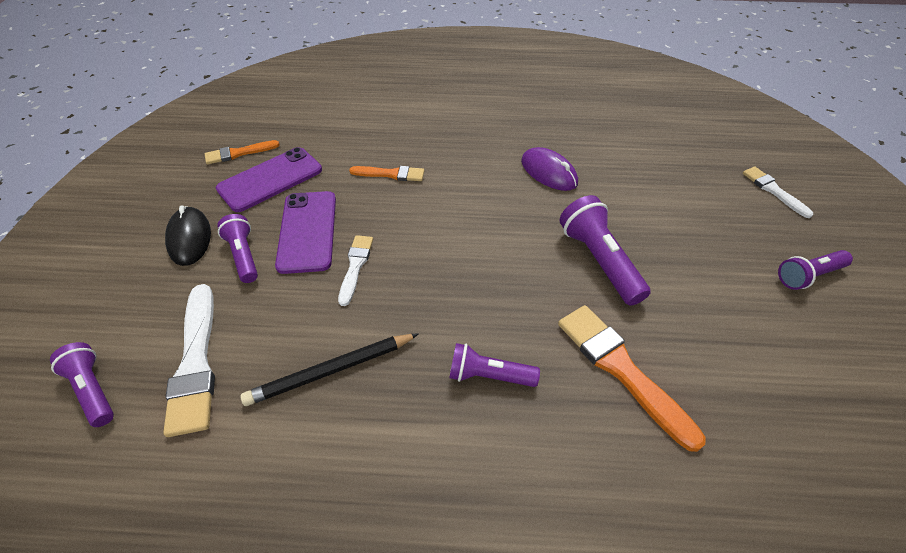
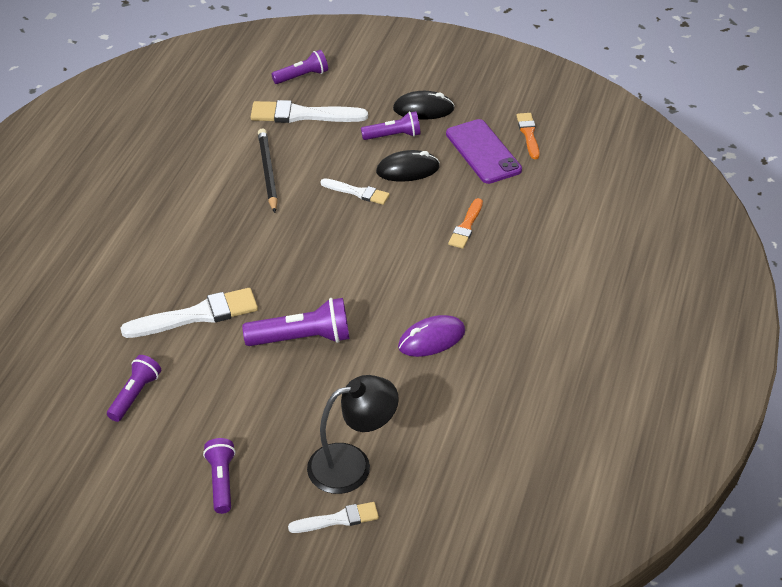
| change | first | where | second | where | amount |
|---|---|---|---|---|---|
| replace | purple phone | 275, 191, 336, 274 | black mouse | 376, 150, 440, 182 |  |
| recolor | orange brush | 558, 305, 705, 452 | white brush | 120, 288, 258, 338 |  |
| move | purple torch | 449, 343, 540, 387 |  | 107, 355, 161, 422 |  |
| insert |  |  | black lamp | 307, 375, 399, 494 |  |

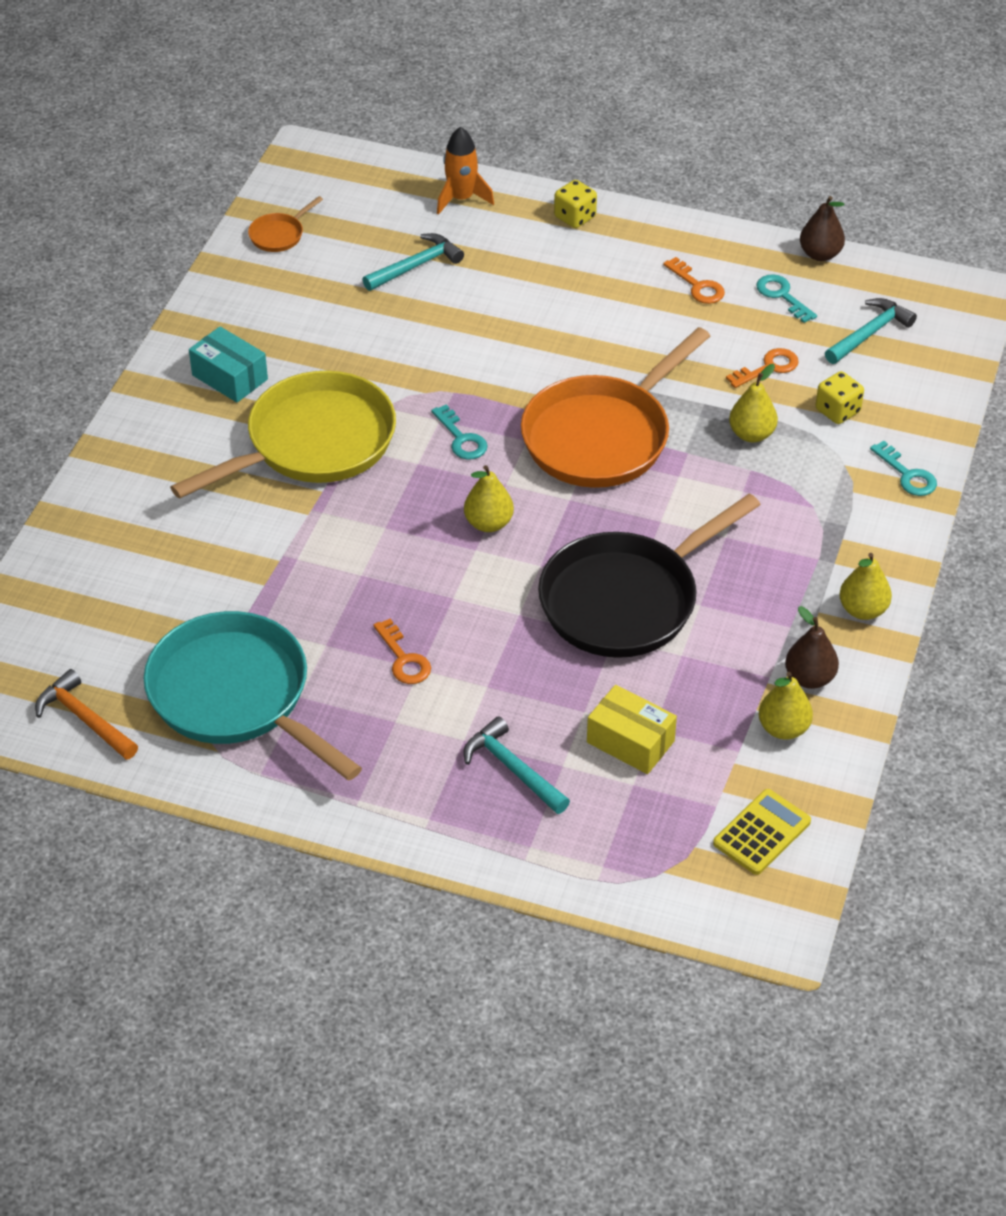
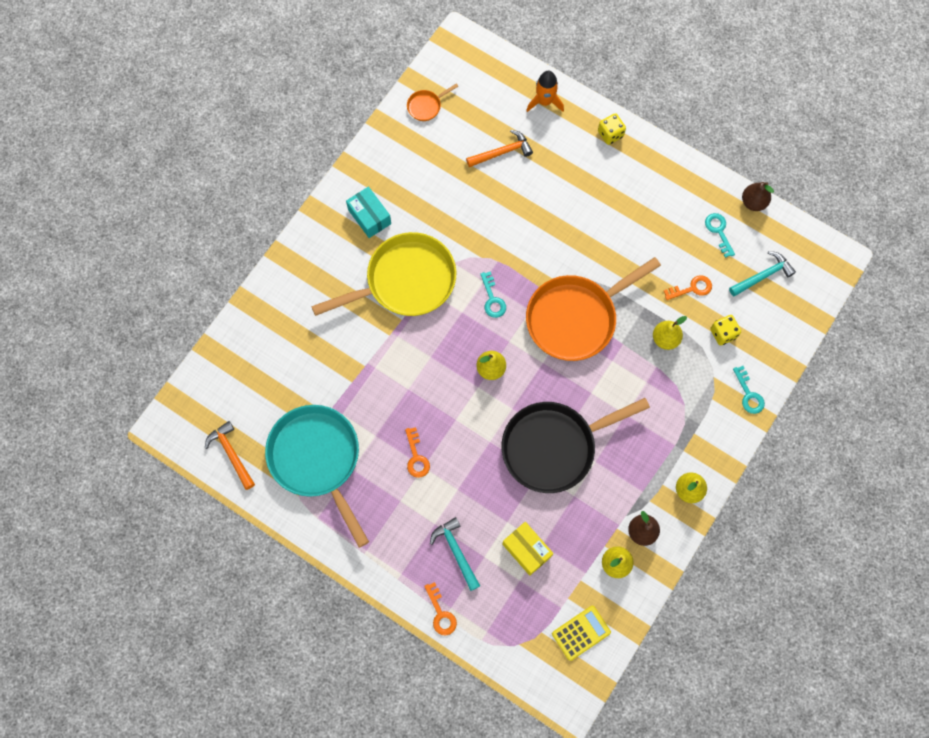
| change | first | where | second | where | amount |
|---|---|---|---|---|---|
| recolor | turquoise hammer | 362, 233, 464, 291 | orange hammer | 466, 130, 533, 167 |  |
| move | orange door key | 663, 257, 725, 304 |  | 424, 582, 457, 635 |  |

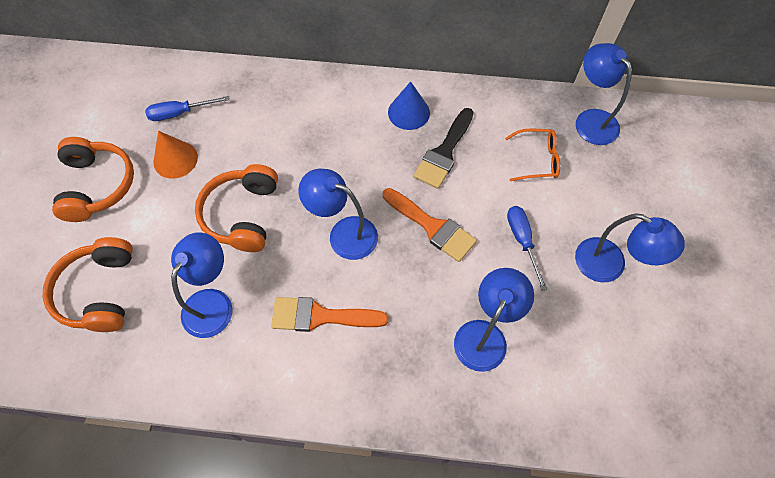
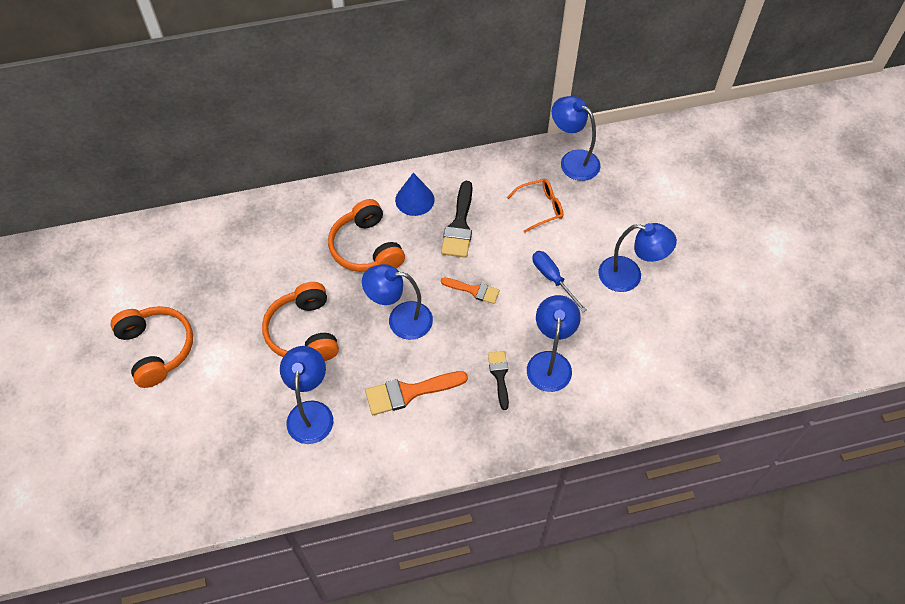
| change | first | where | second | where | amount |
|---|---|---|---|---|---|
| delete | royal blue screwdriver | 145, 96, 230, 121 |  |  |  |
| delete | orange cone | 154, 131, 198, 179 |  |  |  |
| resize | orange brush | 383, 188, 477, 262 |  | 441, 277, 500, 304 | x0.62 |
| move | orange over-ear headphones | 42, 237, 133, 332 |  | 328, 199, 405, 272 |  |
| insert |  |  | black brush | 488, 351, 509, 410 |  |

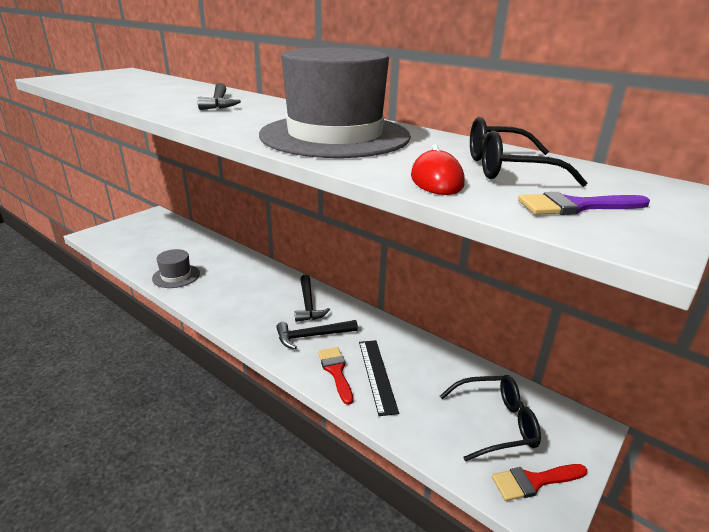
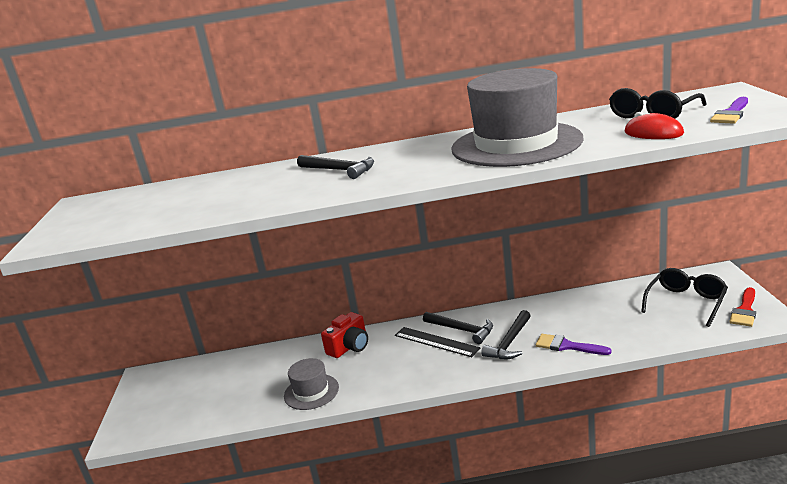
| change | first | where | second | where | amount |
|---|---|---|---|---|---|
| move | black measuring stick | 359, 340, 399, 416 |  | 395, 327, 480, 357 |  |
| recolor | red brush | 318, 347, 353, 405 | purple brush | 536, 334, 611, 355 |  |
| insert |  |  | red camera | 321, 312, 368, 358 |  |

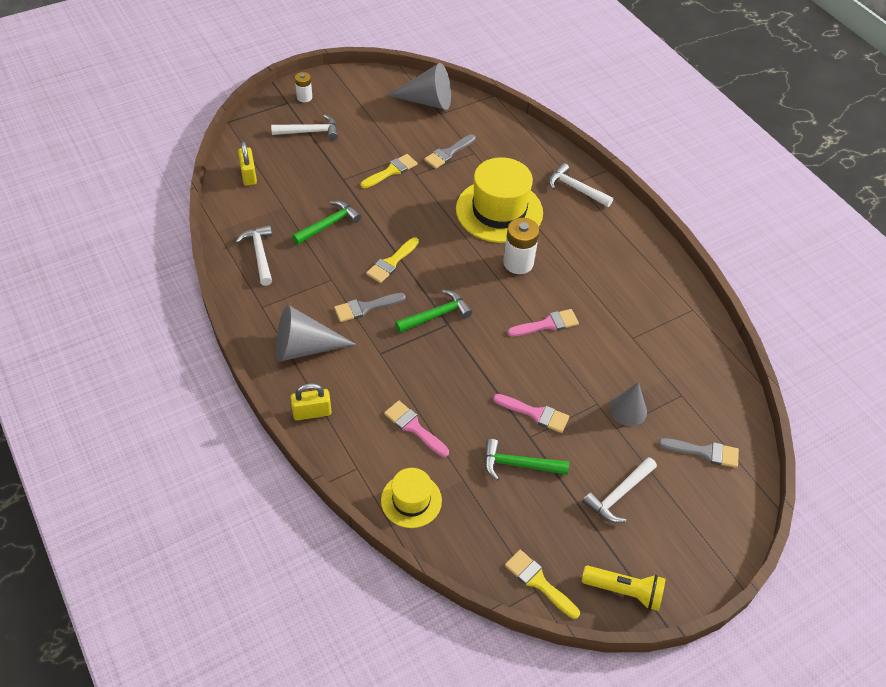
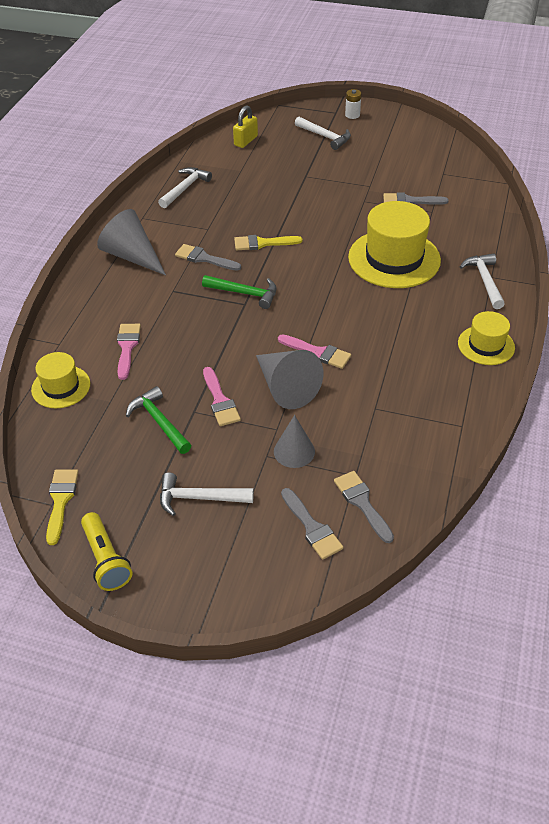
| change | first | where | second | where | amount |
|---|---|---|---|---|---|
| move | gray cone | 387, 63, 451, 110 |  | 256, 350, 323, 409 |  |
| delete | bright yellow brush | 361, 154, 418, 188 |  |  |  |
| delete | emerald hammer | 292, 201, 362, 245 |  |  |  |
| delete | white AA battery | 503, 218, 539, 274 |  |  |  |
| delete | bright yellow lock | 290, 383, 331, 420 |  |  |  |
| insert |  |  | bright yellow top hat | 458, 311, 515, 365 |  |
| insert |  |  | gray brush | 334, 471, 394, 543 |  |

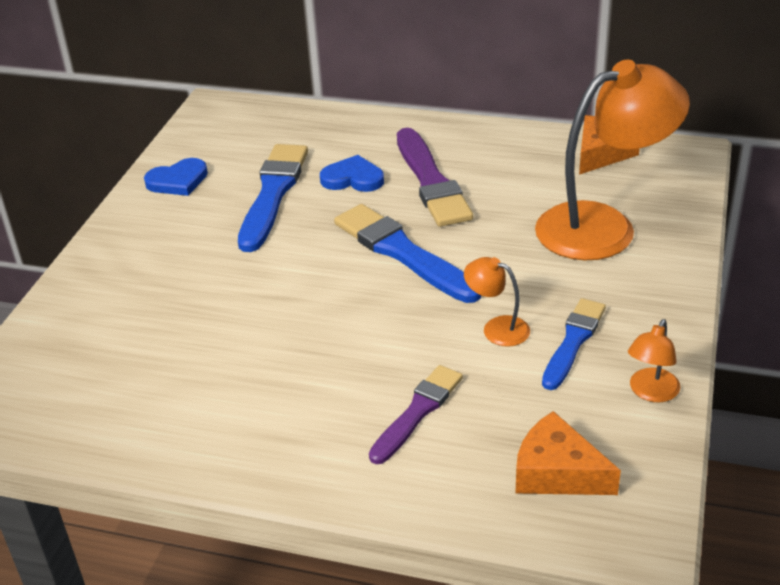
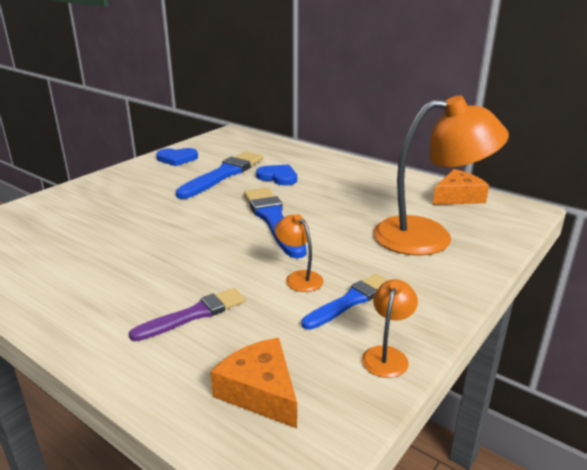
| change | first | where | second | where | amount |
|---|---|---|---|---|---|
| delete | purple brush | 397, 128, 473, 227 |  |  |  |
| rotate | orange lamp | 628, 319, 680, 402 |  | 362, 279, 418, 378 | 150 degrees clockwise |

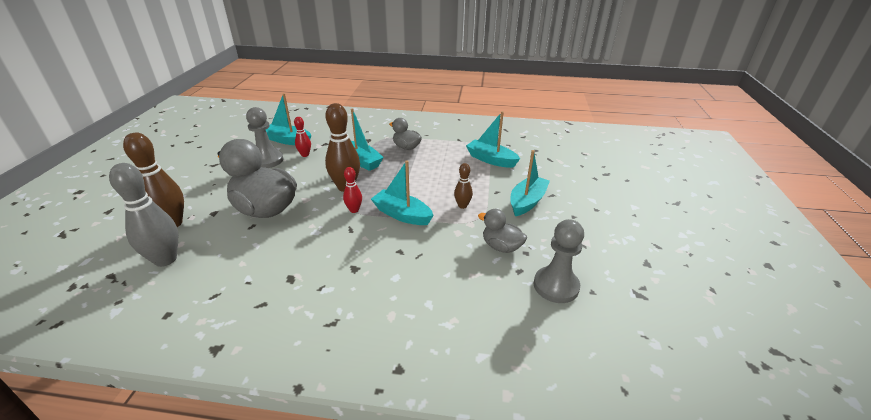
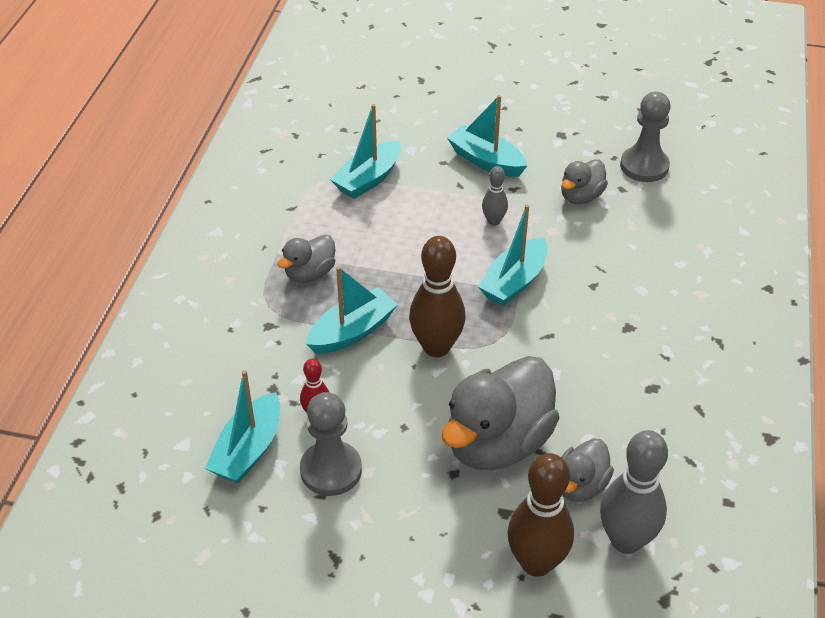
| change | first | where | second | where | amount |
|---|---|---|---|---|---|
| recolor | dark brown tenpin | 454, 163, 473, 209 | gray tenpin | 482, 166, 508, 226 |  |
| delete | red tenpin | 343, 167, 362, 213 |  |  |  |
| insert |  |  | gray duck | 561, 438, 614, 502 |  |

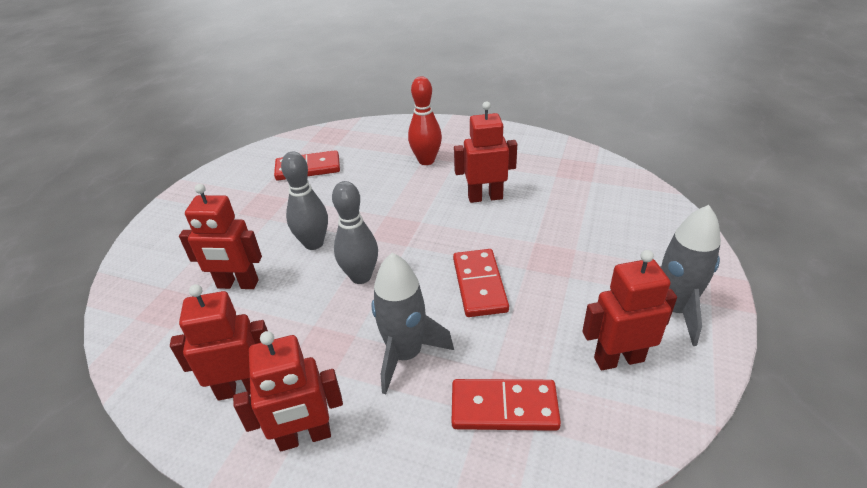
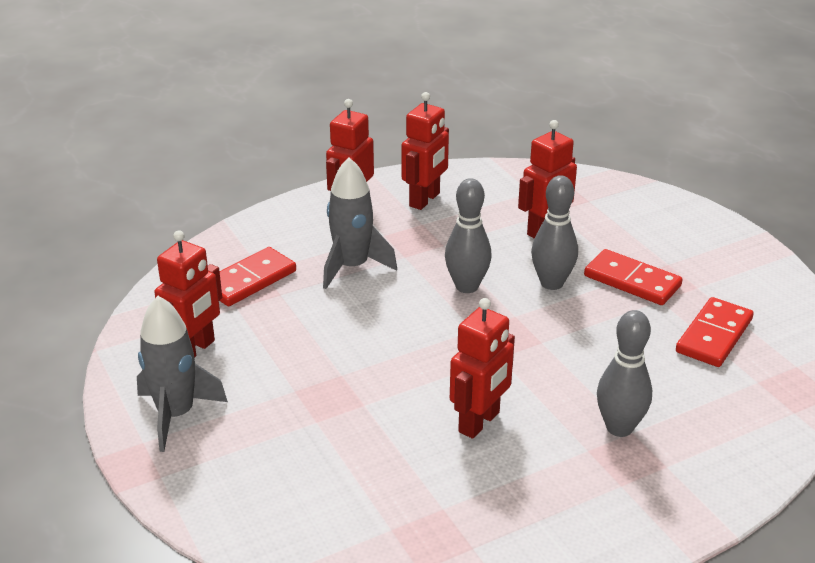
| change | first | where | second | where | amount |
|---|---|---|---|---|---|
| recolor | red tenpin | 408, 76, 442, 165 | gray tenpin | 597, 310, 652, 437 |  |
| move | red domino tile | 453, 249, 509, 317 |  | 584, 249, 683, 305 |  |

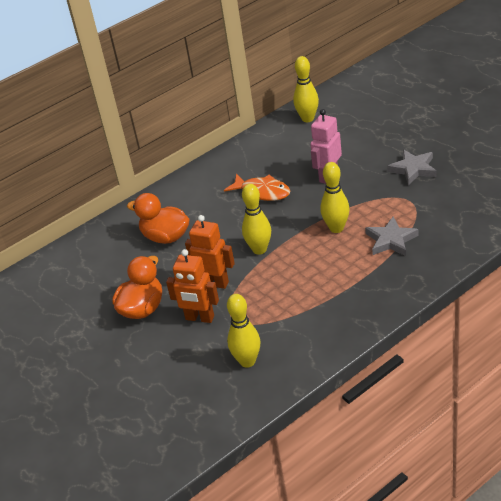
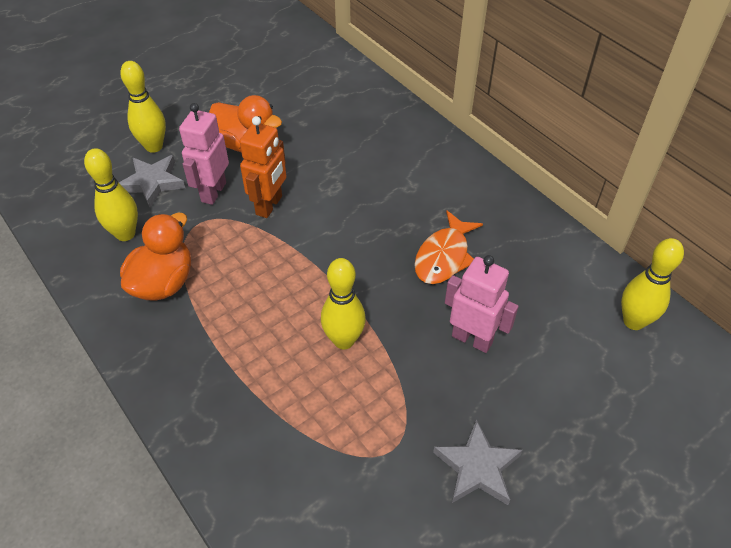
| change | first | where | second | where | amount |
|---|---|---|---|---|---|
| move | bright yellow tenpin | 242, 184, 271, 255 |  | 120, 61, 166, 153 |  |
| move | orange duck | 127, 193, 190, 244 |  | 120, 213, 191, 301 |  |
| move | gray star | 365, 216, 419, 256 |  | 119, 155, 185, 207 |  |
| recolor | orange toy robot | 166, 249, 219, 323 | pink toy robot | 179, 103, 229, 205 |  |

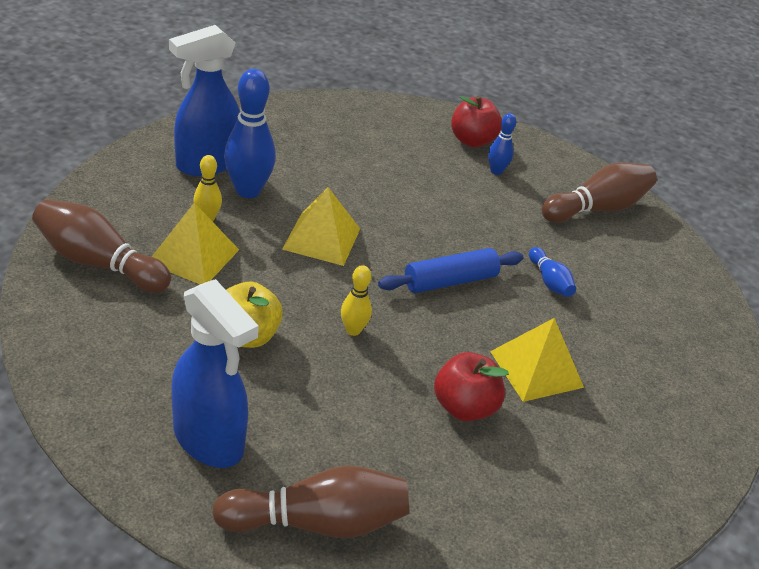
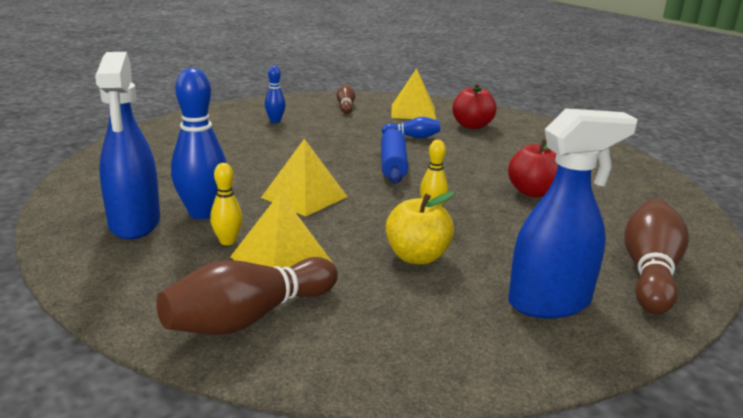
| change | first | where | second | where | amount |
|---|---|---|---|---|---|
| move | red apple | 451, 96, 502, 147 |  | 452, 83, 497, 129 |  |
| resize | dark brown tenpin | 541, 162, 657, 223 |  | 336, 85, 355, 114 | x0.53 |
| move | bright yellow pyramid | 490, 318, 584, 402 |  | 391, 68, 436, 120 |  |

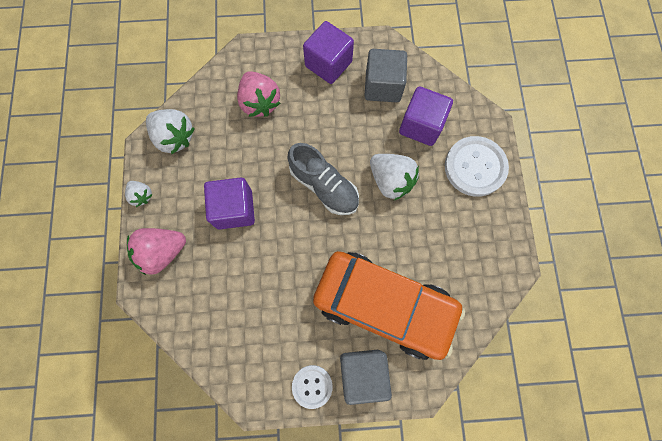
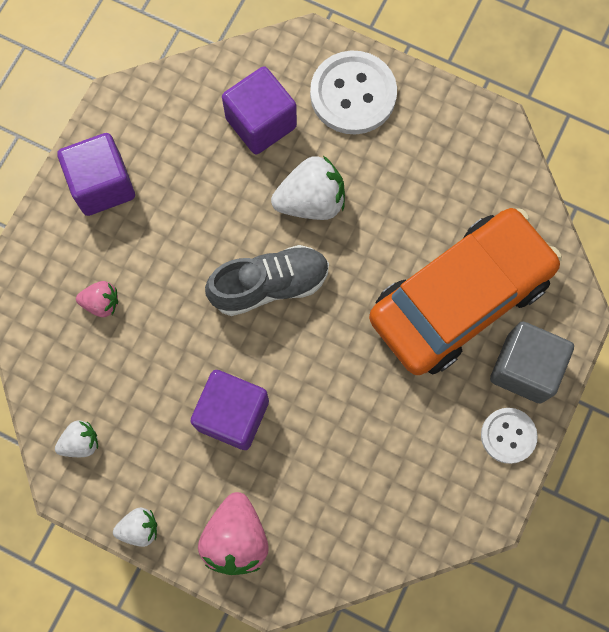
| change | first | where | second | where | amount |
|---|---|---|---|---|---|
| delete | gray solid cube | 364, 49, 407, 102 |  |  |  |
| resize | pink toy strawberry | 237, 71, 280, 117 |  | 76, 281, 118, 317 | x0.56 |
| resize | white toy strawberry | 146, 109, 195, 155 |  | 55, 420, 98, 457 | x0.56 |

